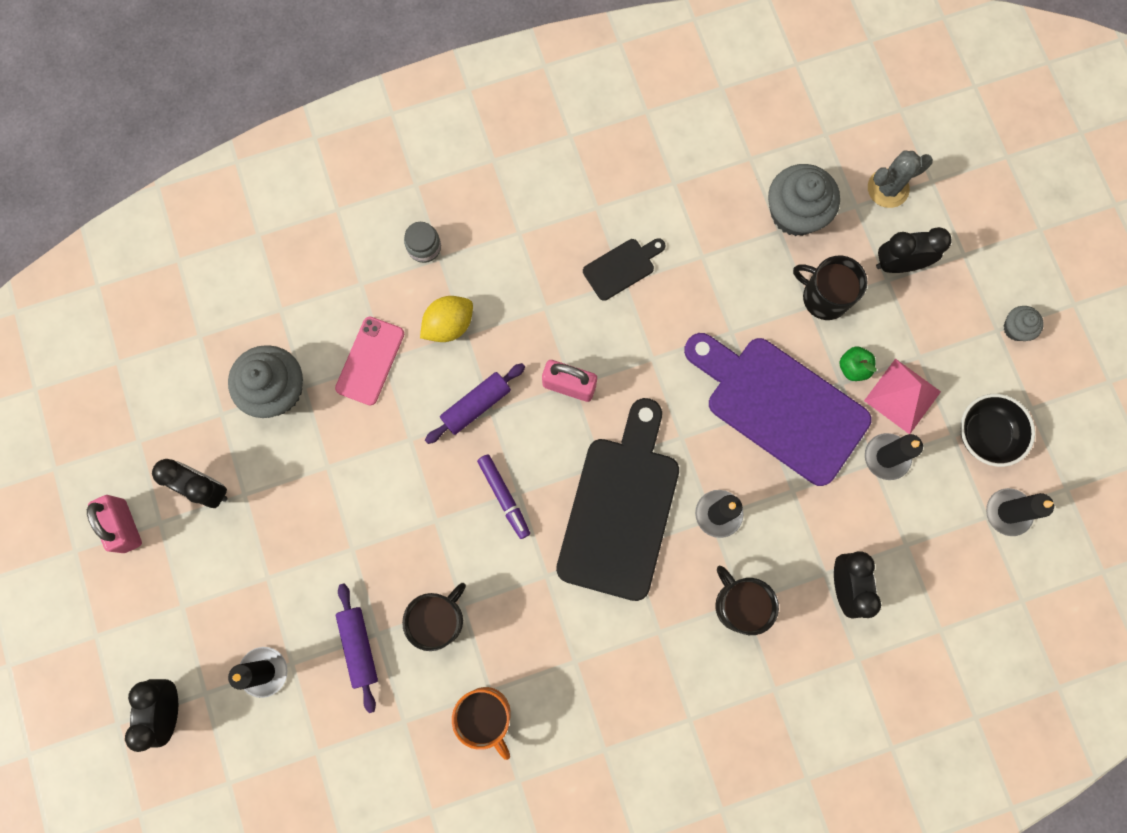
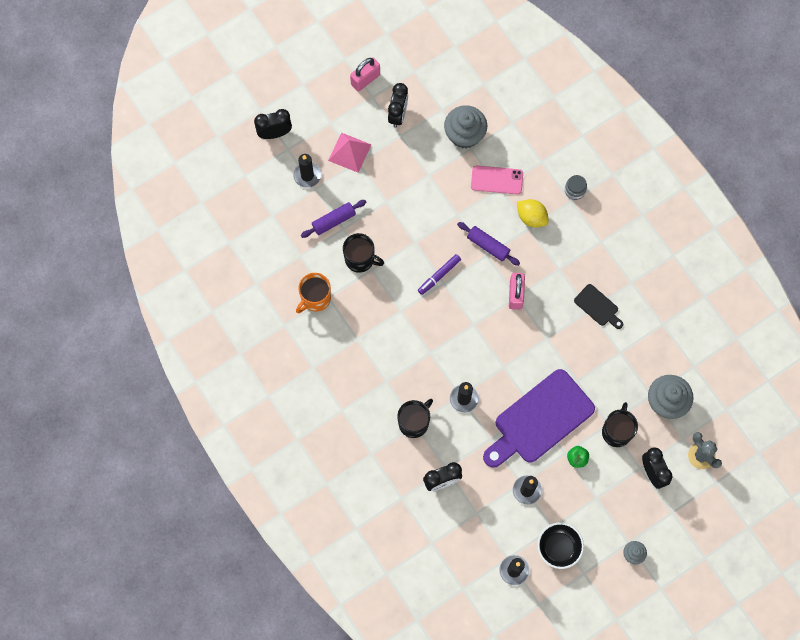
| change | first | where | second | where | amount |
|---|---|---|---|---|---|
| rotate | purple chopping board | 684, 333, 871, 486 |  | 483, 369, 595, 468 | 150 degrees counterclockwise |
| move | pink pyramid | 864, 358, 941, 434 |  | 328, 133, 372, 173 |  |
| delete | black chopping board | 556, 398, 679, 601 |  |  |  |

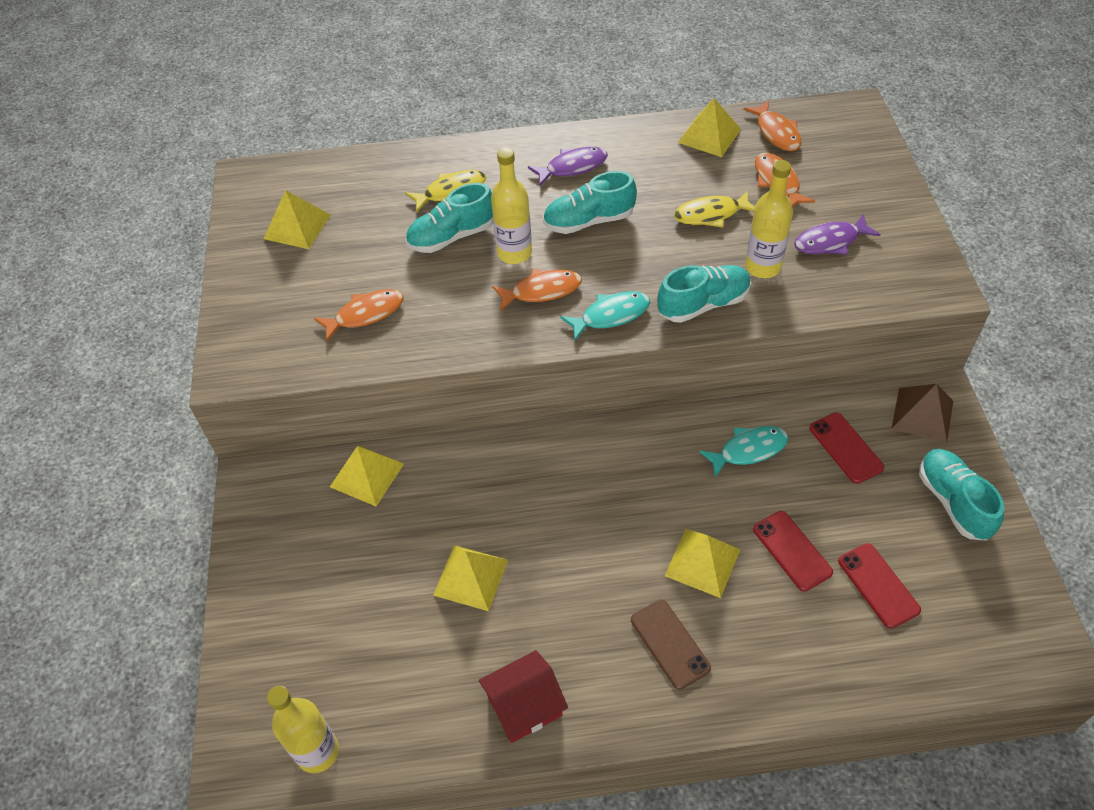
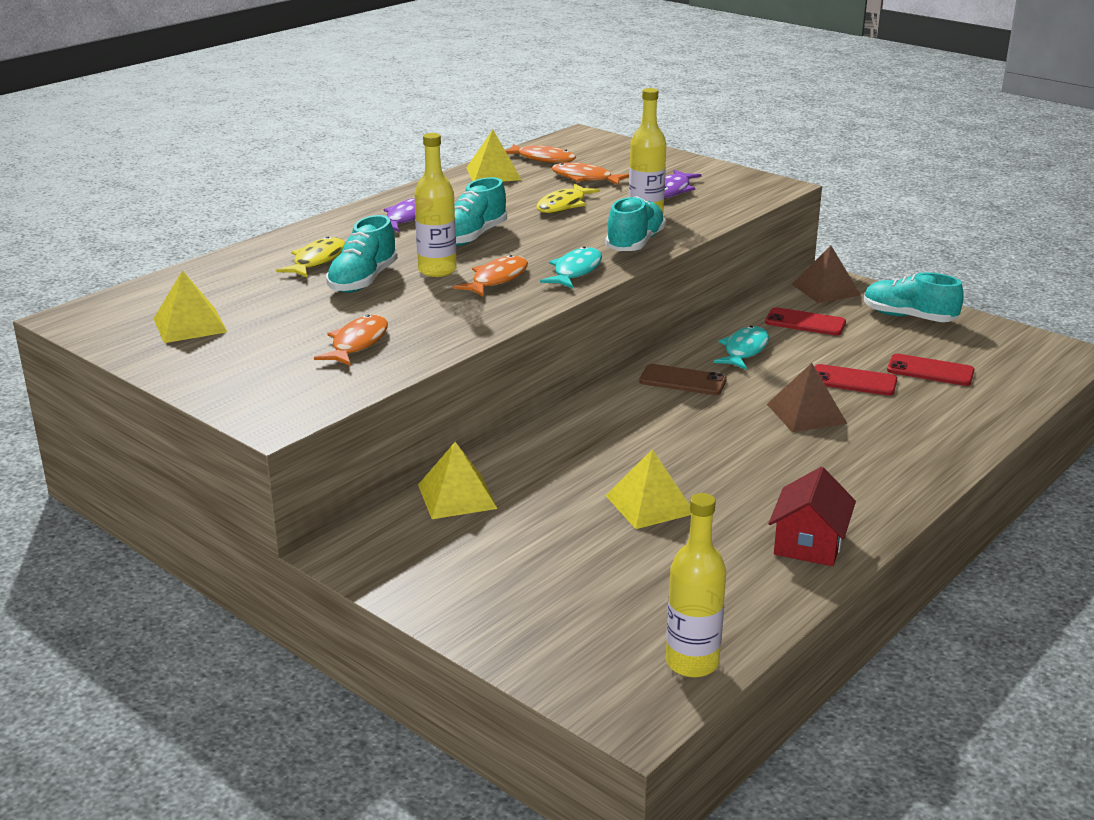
| change | first | where | second | where | amount |
|---|---|---|---|---|---|
| recolor | bright yellow pyramid | 665, 529, 740, 598 | dark brown pyramid | 767, 363, 847, 432 |  |
| move | dark brown phone | 631, 600, 711, 690 |  | 639, 364, 727, 395 |  |

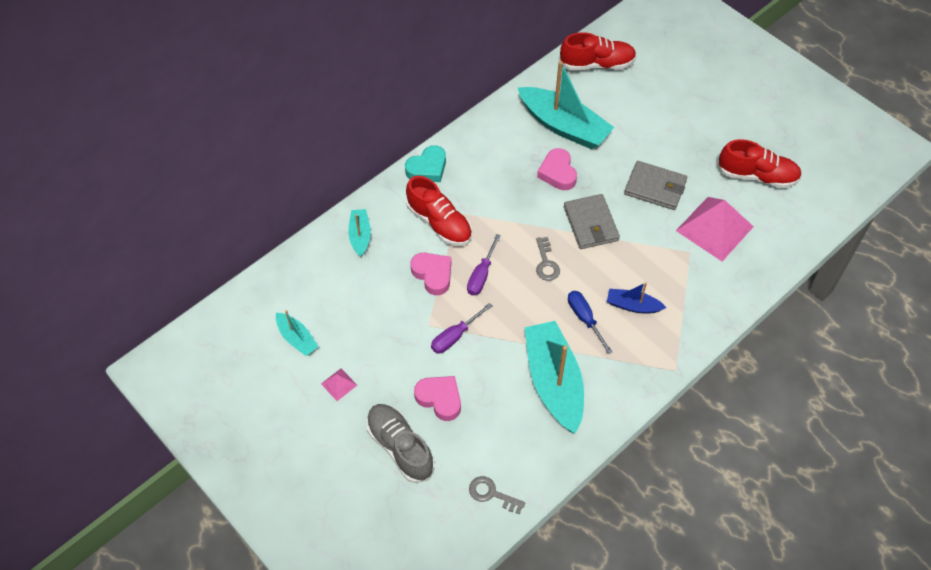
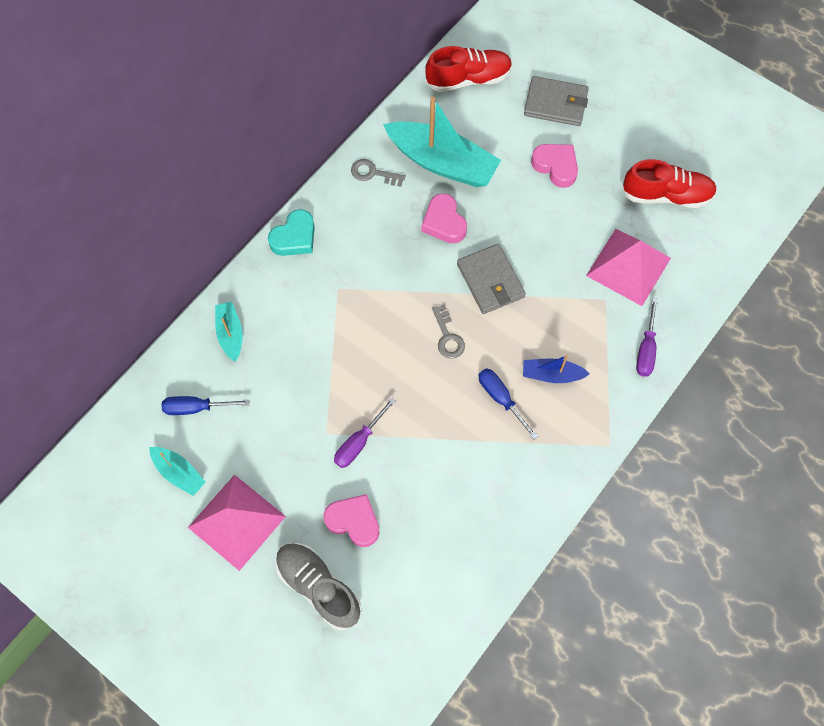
| change | first | where | second | where | amount |
|---|---|---|---|---|---|
| move | gray card wallet | 624, 161, 687, 210 |  | 524, 76, 589, 126 |  |
| delete | red shoe | 406, 176, 472, 246 |  |  |  |
| move | purple screwdriver | 467, 234, 501, 295 |  | 636, 298, 658, 376 |  |
| move | pink love heart | 411, 253, 451, 295 |  | 531, 144, 578, 188 |  |
| delete | turquoise toy boat | 524, 321, 584, 434 |  |  |  |
| resize | pink pyramid | 321, 368, 357, 401 |  | 188, 474, 286, 571 | x2.32 |
| move | gray door key | 469, 476, 526, 514 |  | 351, 159, 405, 187 |  |
| insert |  |  | royal blue screwdriver | 161, 396, 250, 415 |  |

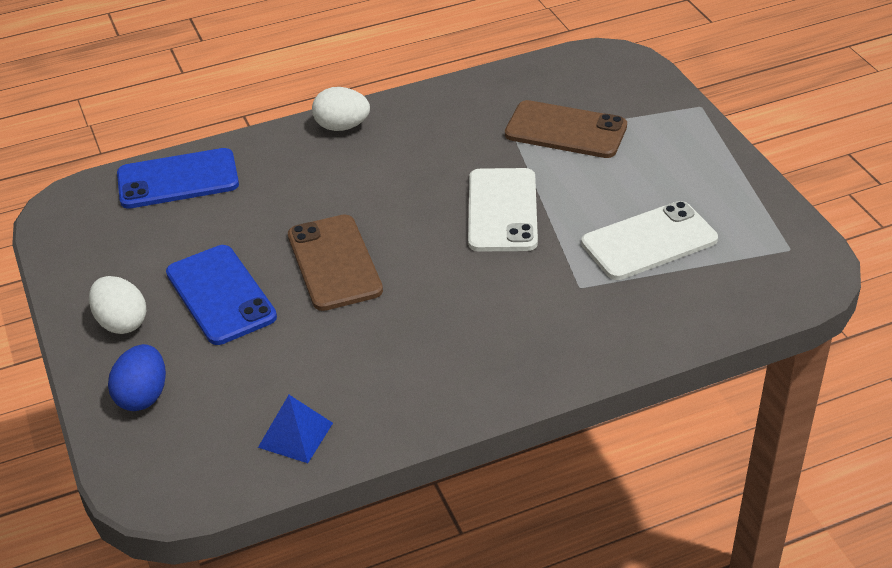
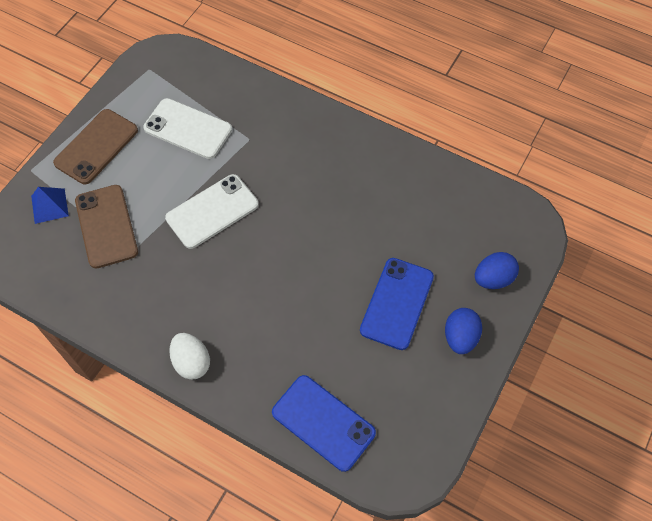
| change | first | where | second | where | amount |
|---|---|---|---|---|---|
| move | dark brown phone | 288, 214, 383, 311 |  | 53, 109, 138, 184 |  |
| recolor | white egg shape | 89, 276, 146, 334 | royal blue egg shape | 445, 308, 482, 354 |  |
| move | royal blue pyramid | 258, 395, 333, 463 |  | 31, 187, 69, 224 |  |

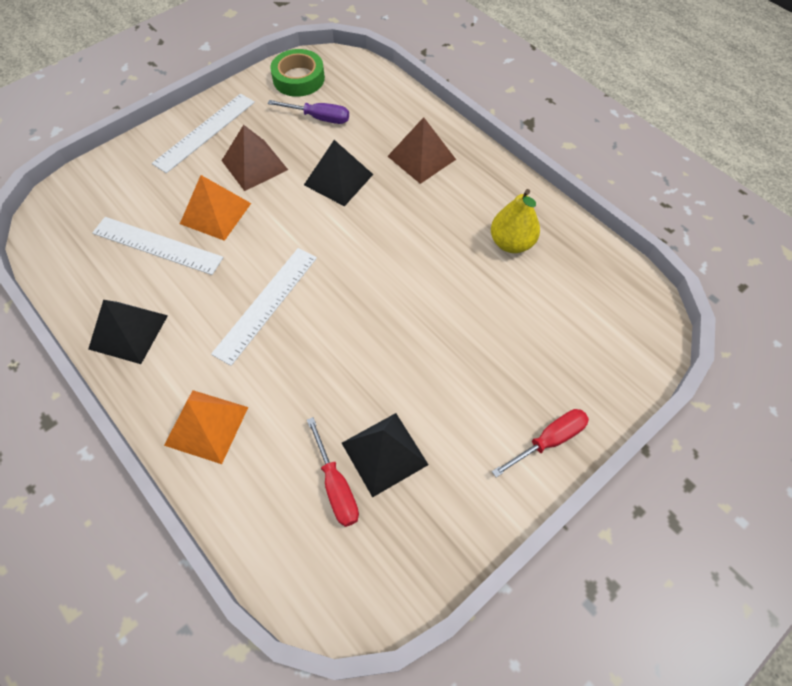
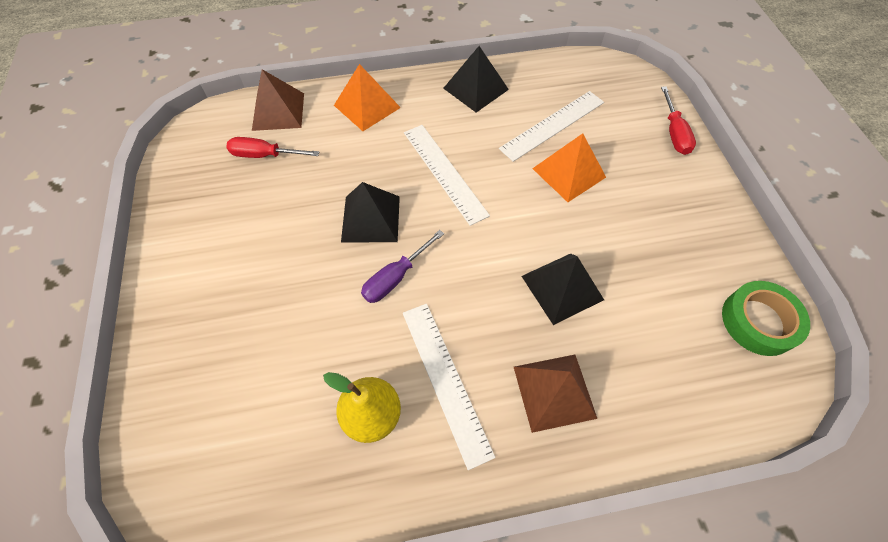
| change | first | where | second | where | amount |
|---|---|---|---|---|---|
| move | white measuring stick | 152, 94, 255, 173 |  | 403, 304, 495, 470 |  |
| move | purple screwdriver | 267, 100, 349, 124 |  | 361, 230, 444, 303 |  |
| move | dark brown pyramid | 222, 125, 288, 191 |  | 252, 69, 304, 131 |  |
| move | red screwdriver | 492, 409, 589, 477 |  | 661, 87, 696, 155 |  |
| move | black pyramid | 342, 413, 429, 498 |  | 341, 182, 400, 243 |  |

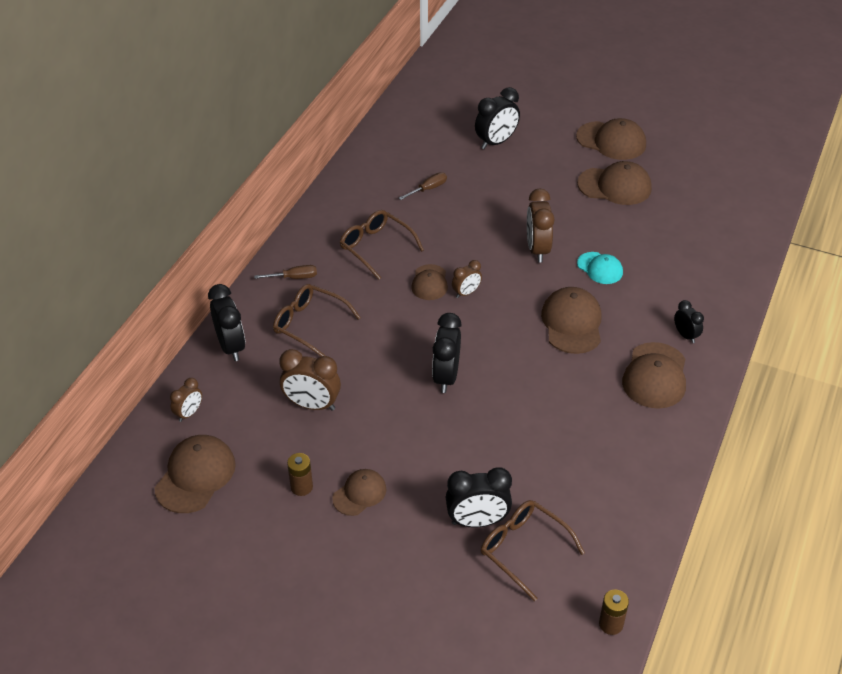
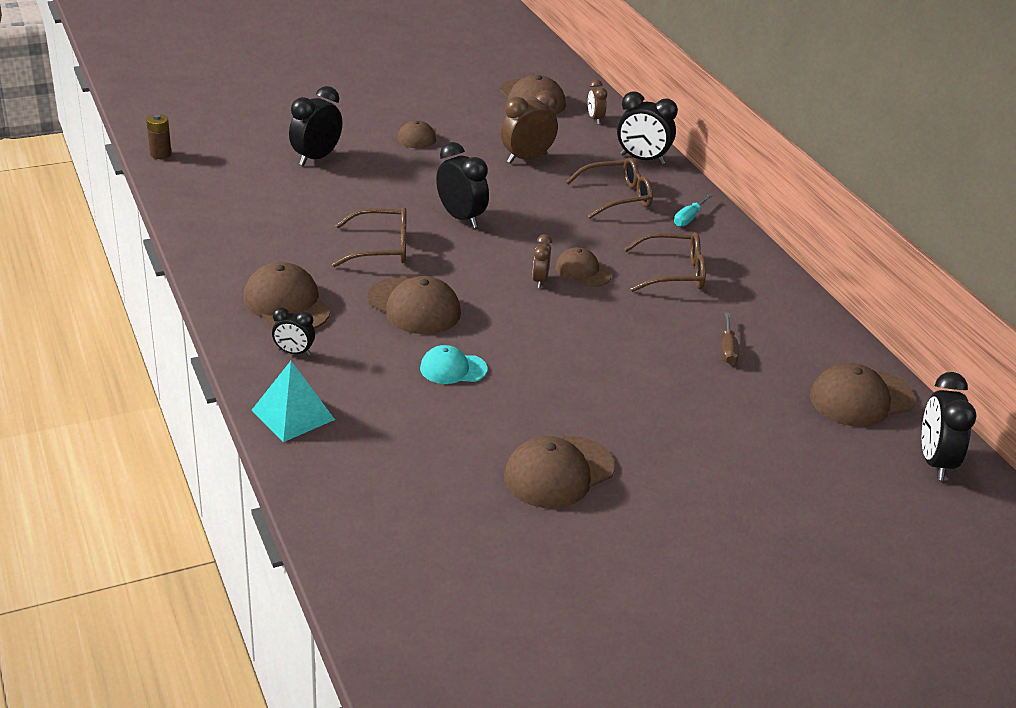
| change | first | where | second | where | amount |
|---|---|---|---|---|---|
| move | black alarm clock | 475, 87, 520, 149 |  | 922, 372, 977, 480 |  |
| move | dark brown cap | 576, 118, 646, 160 |  | 810, 363, 915, 427 |  |
| delete | dark brown alarm clock | 527, 188, 554, 263 |  |  |  |
| recolor | dark brown screwdriver | 254, 265, 317, 279 | turquoise screwdriver | 674, 193, 713, 227 |  |
| delete | dark brown AA battery | 287, 453, 313, 496 |  |  |  |
| move | dark brown glasses | 481, 500, 585, 601 |  | 332, 207, 407, 267 |  |
| insert |  |  | turquoise pyramid | 252, 361, 335, 442 |  |

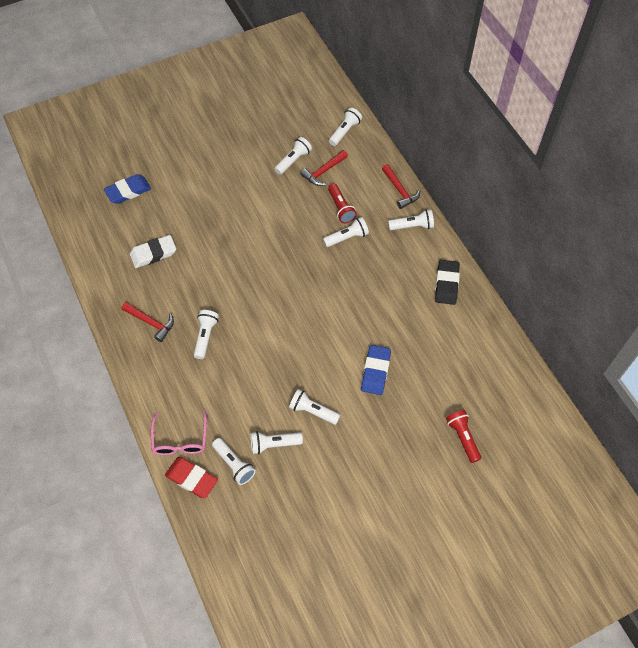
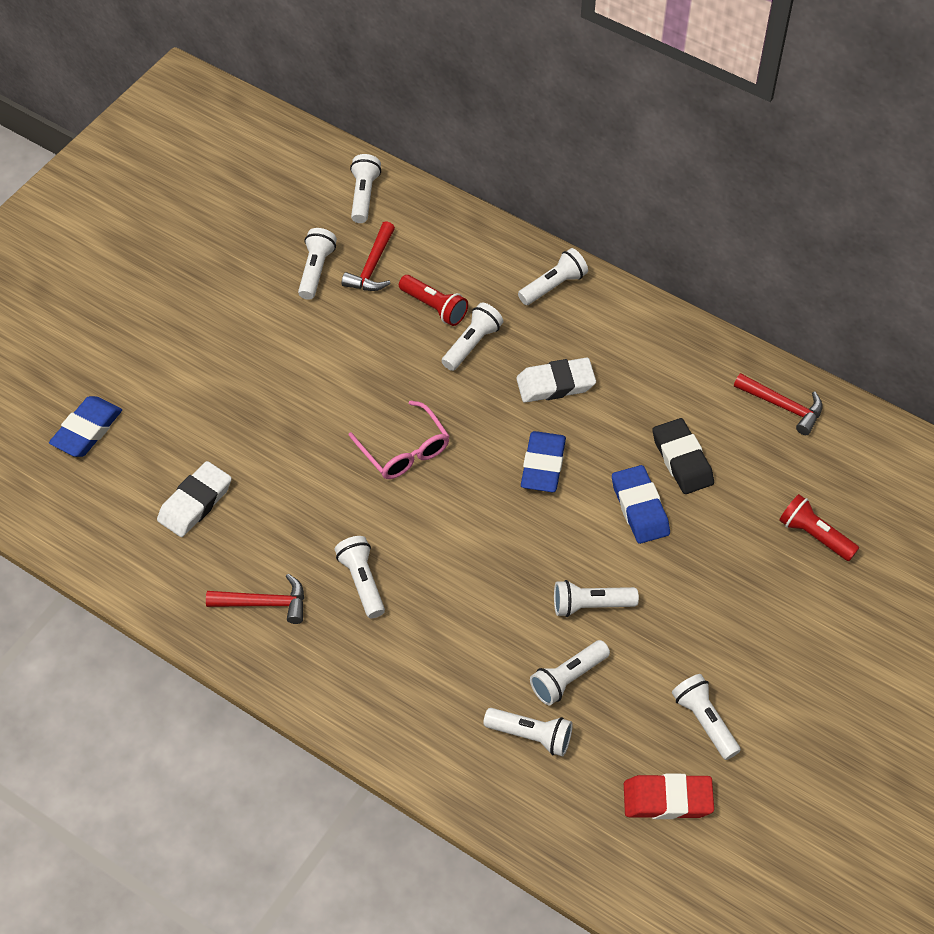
| change | first | where | second | where | amount |
|---|---|---|---|---|---|
| move | red hammer | 382, 164, 420, 209 |  | 734, 373, 823, 435 |  |
| move | black gum eraser | 435, 260, 460, 305 |  | 652, 418, 714, 494 |  |
| move | pink glasses | 151, 409, 207, 455 |  | 349, 400, 450, 479 |  |
| move | red gum eraser | 165, 457, 218, 498 |  | 624, 773, 714, 819 |  |
| insert |  |  | white gum eraser | 516, 358, 596, 403 |  |
| insert |  |  | royal blue gum eraser | 521, 431, 566, 492 |  |
| insert |  |  | white torch | 672, 674, 741, 760 |  |

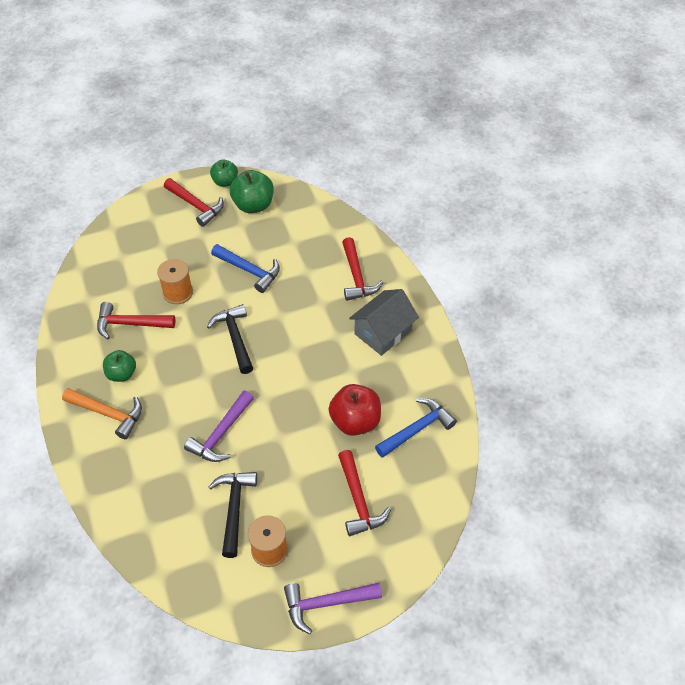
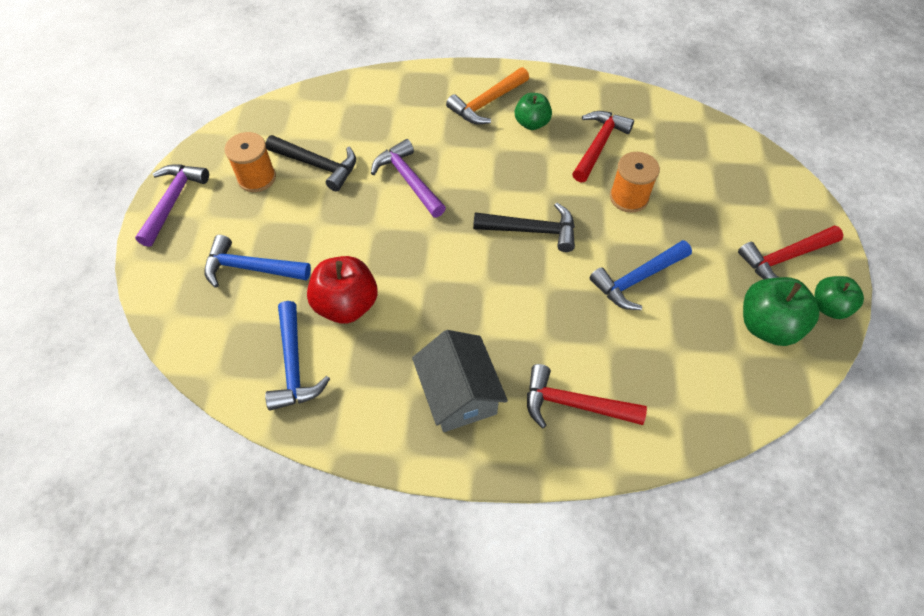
| change | first | where | second | where | amount |
|---|---|---|---|---|---|
| recolor | red hammer | 338, 450, 391, 536 | royal blue hammer | 204, 235, 311, 288 |  |

